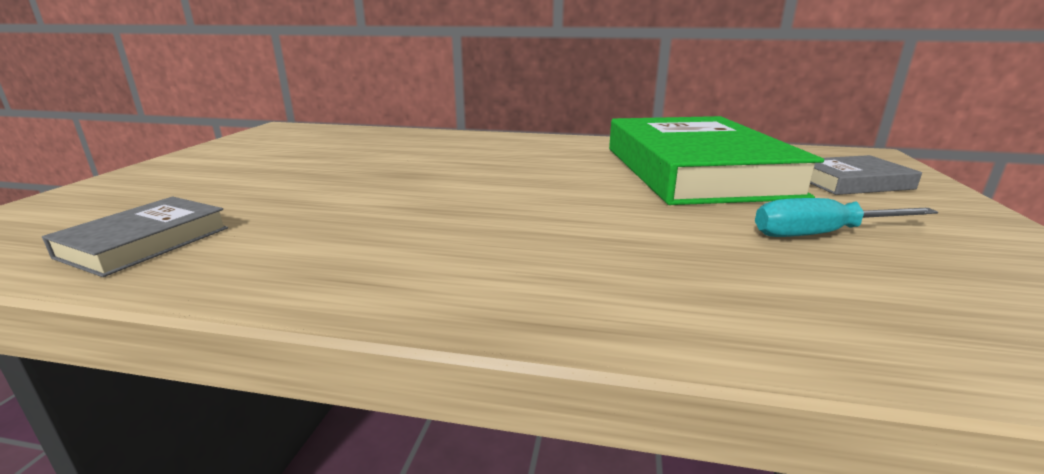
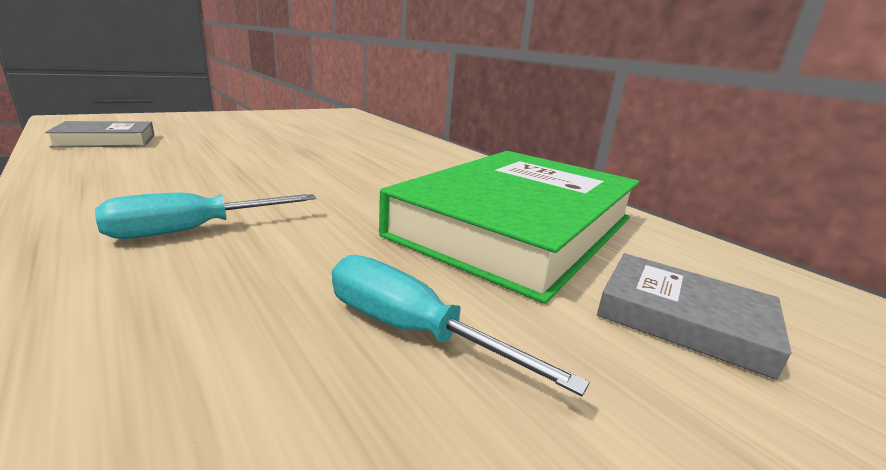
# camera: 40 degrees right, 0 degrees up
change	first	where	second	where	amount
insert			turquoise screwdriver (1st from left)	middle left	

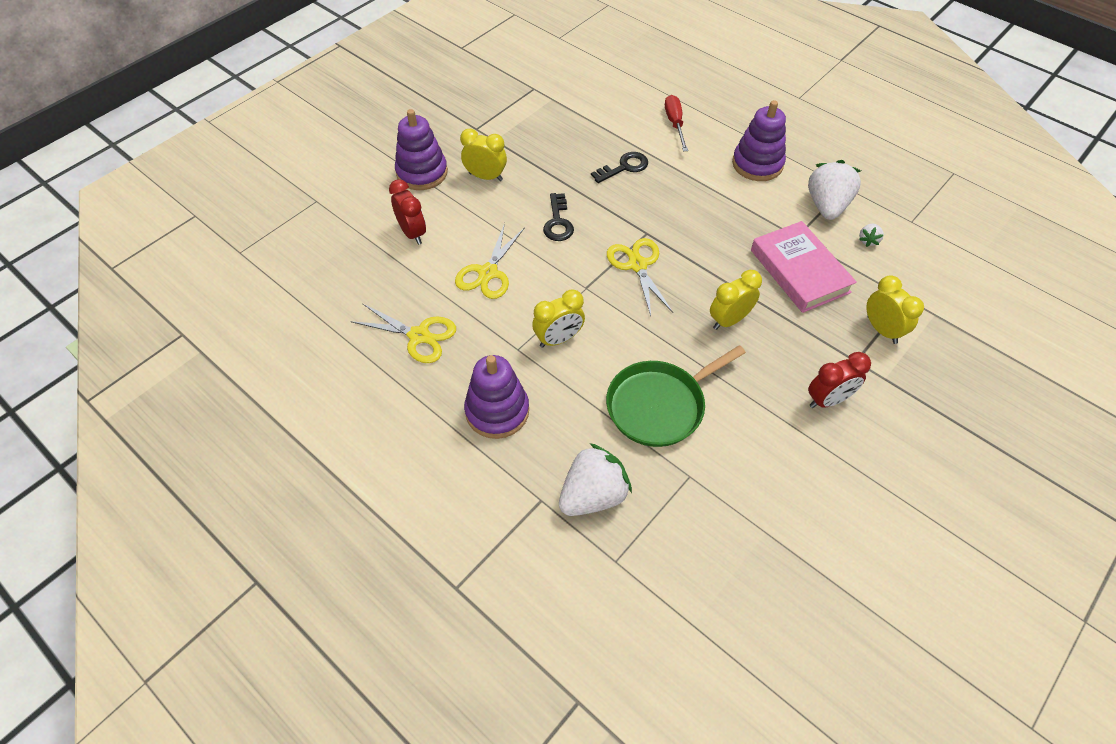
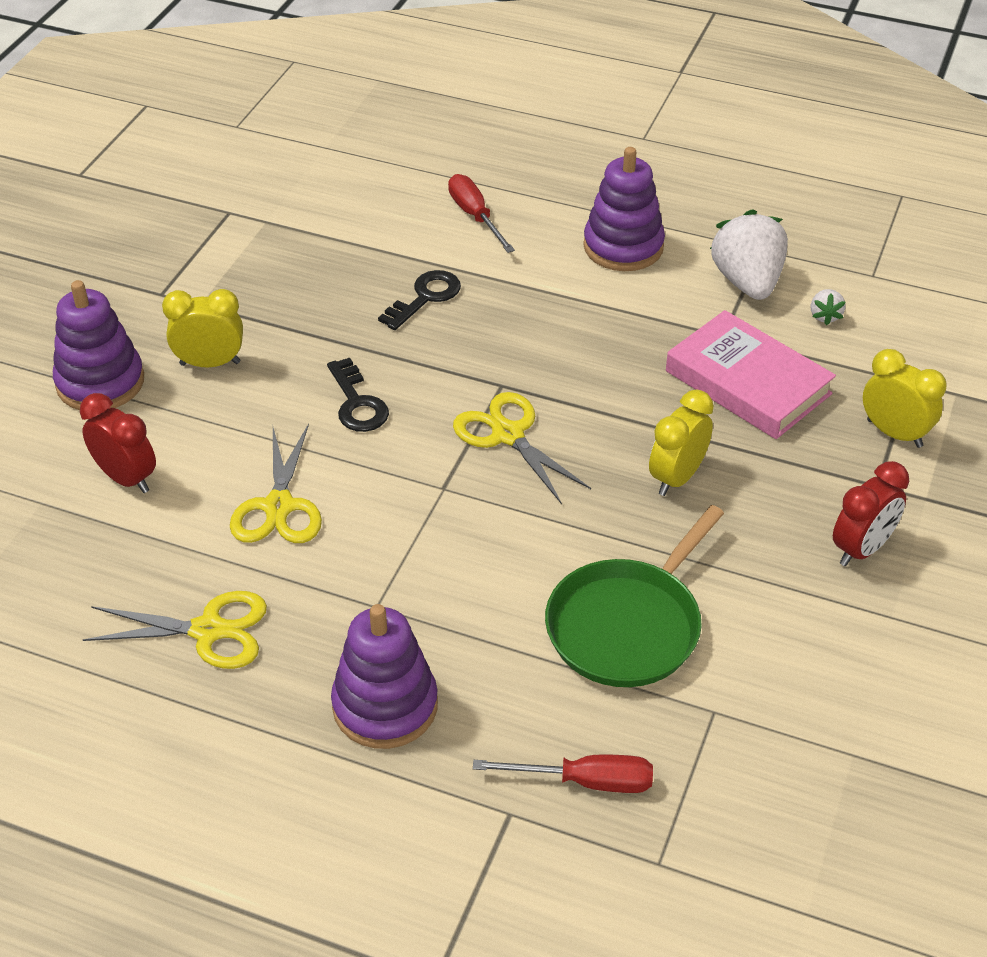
# camera: 20 degrees left, 10 degrees down
change	first	where	second	where	amount
delete	yellow clock (2nd from left)	centre			
replace	white strawberry (1st from left)	centre	red screwdriver (2nd from left)	bottom centre	

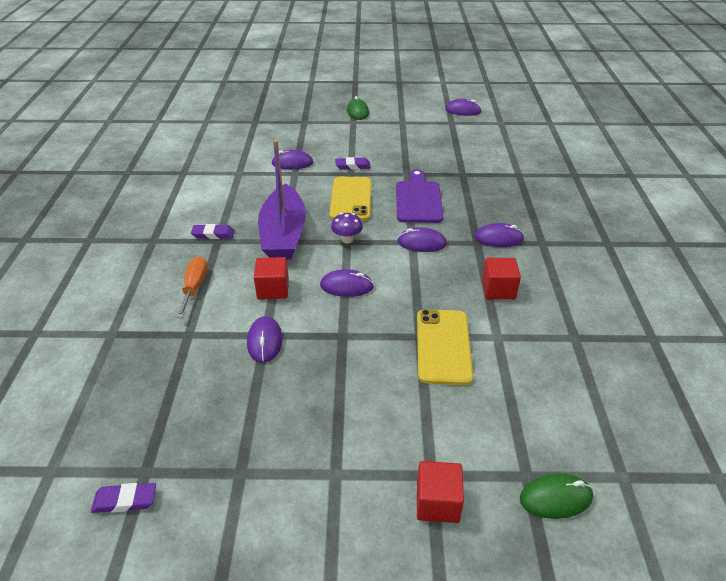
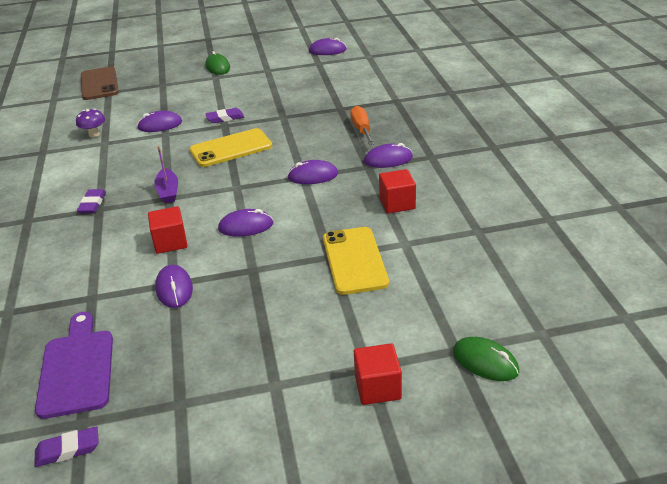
# camera: 10 degrees left, 5 degrees down
change	first	where	second	where	amount
resize	purple boat	centre		middle left	x0.48
move	purple cutting board	centre		bottom left	
rotate	yellow phone (1st from left)	centre		top centre	75 degrees clockwise
move	purple mushroom	centre		top left	
rotate	purple eraser (2nd from left)	middle left		middle left	75 degrees counterclockwise
move	orange screwdriver	middle left		top centre	
rotate	green mouse (2nd from left)	bottom right		bottom right	60 degrees clockwise
insert			brown phone	top left	

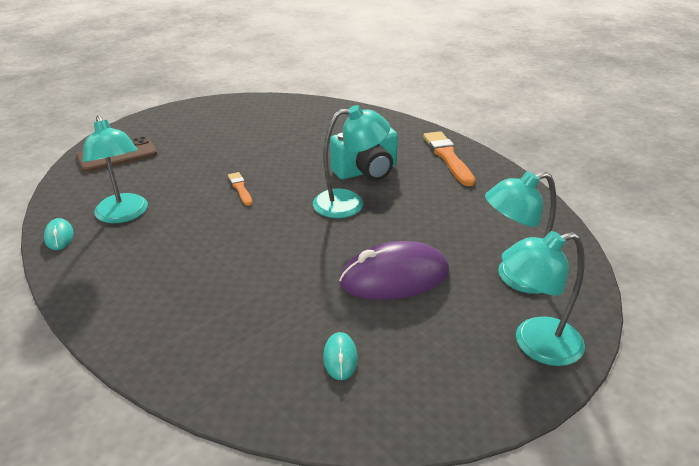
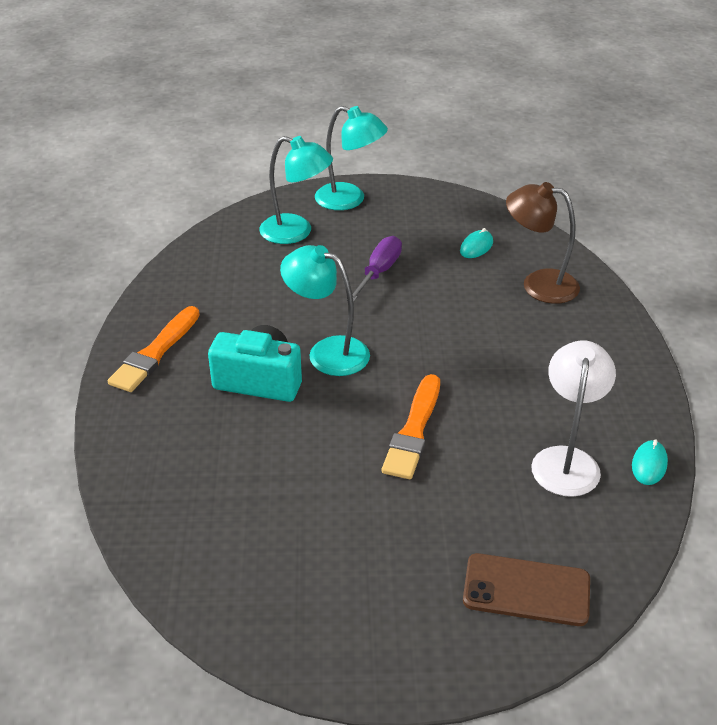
# camera: 140 degrees left, 5 degrees up
change	first	where	second	where	amount
recolor	turquoise lamp (1st from left)	middle left	white lamp	middle right	
resize	orange brush (1st from left in the first image)	centre	orange brush (2nd from left)	centre	x1.82
replace	purple mouse	centre	purple screwdriver	centre	
insert			brown lamp	middle right	

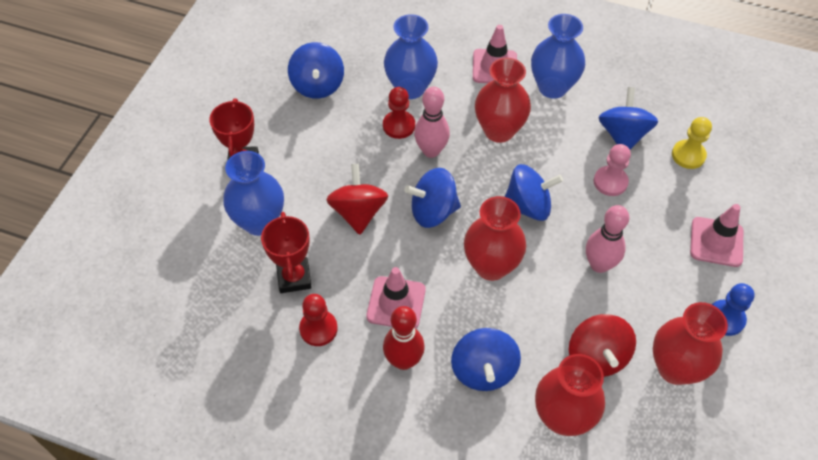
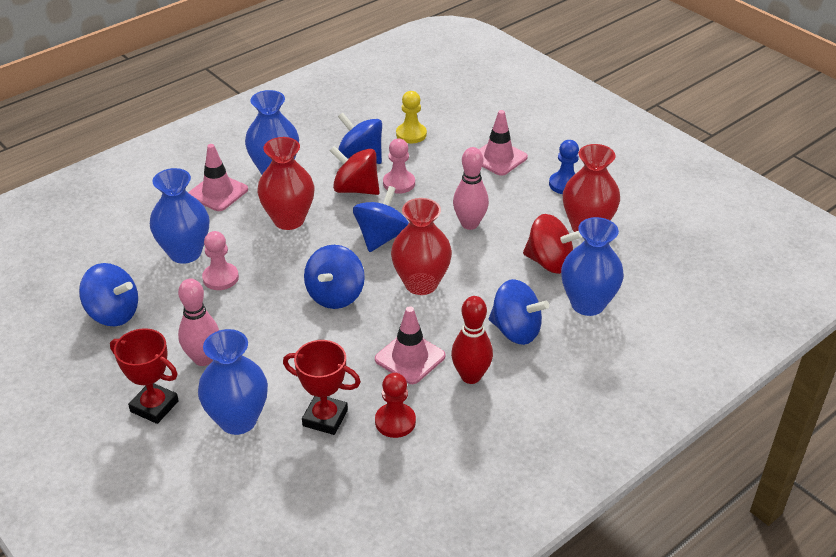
# camera: 60 degrees left, 15 degrees down
change	first	where	second	where	amount
recolor	red pawn (2nd from left)	top centre	pink pawn (1st from left)	middle left	
move	pink bowling pin (1st from left)	top centre		middle left	
move	red spinning top (1st from left)	centre		top centre	
recolor	red vase (3rd from left)	bottom right	blue vase (4th from left)	middle right	

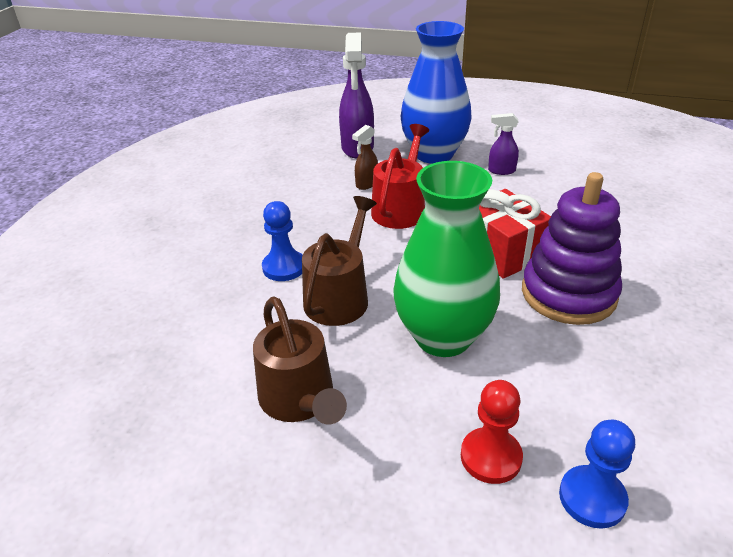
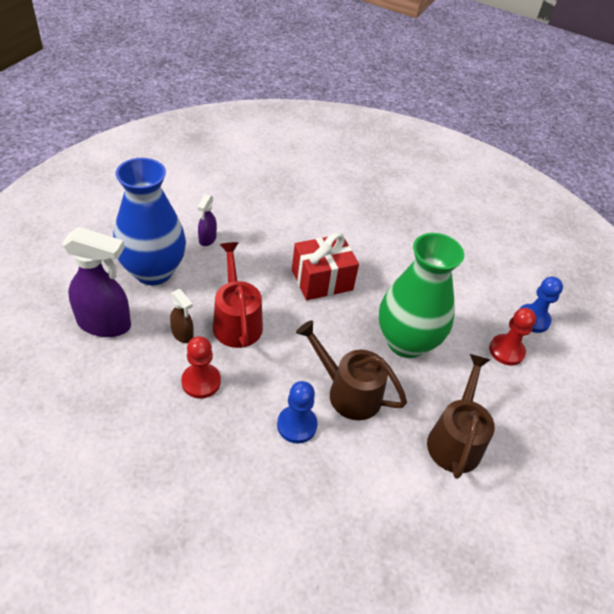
# camera: 85 degrees left, 10 degrees up
change	first	where	second	where	amount
rotate	red watering can	top centre		centre	45 degrees clockwise
delete	purple stacking toy	middle right			
rotate	brown watering can (1st from left in the first image)	centre	brown watering can (2nd from left)	bottom right	60 degrees counterclockwise
insert			red pawn (1st from left)	middle left	

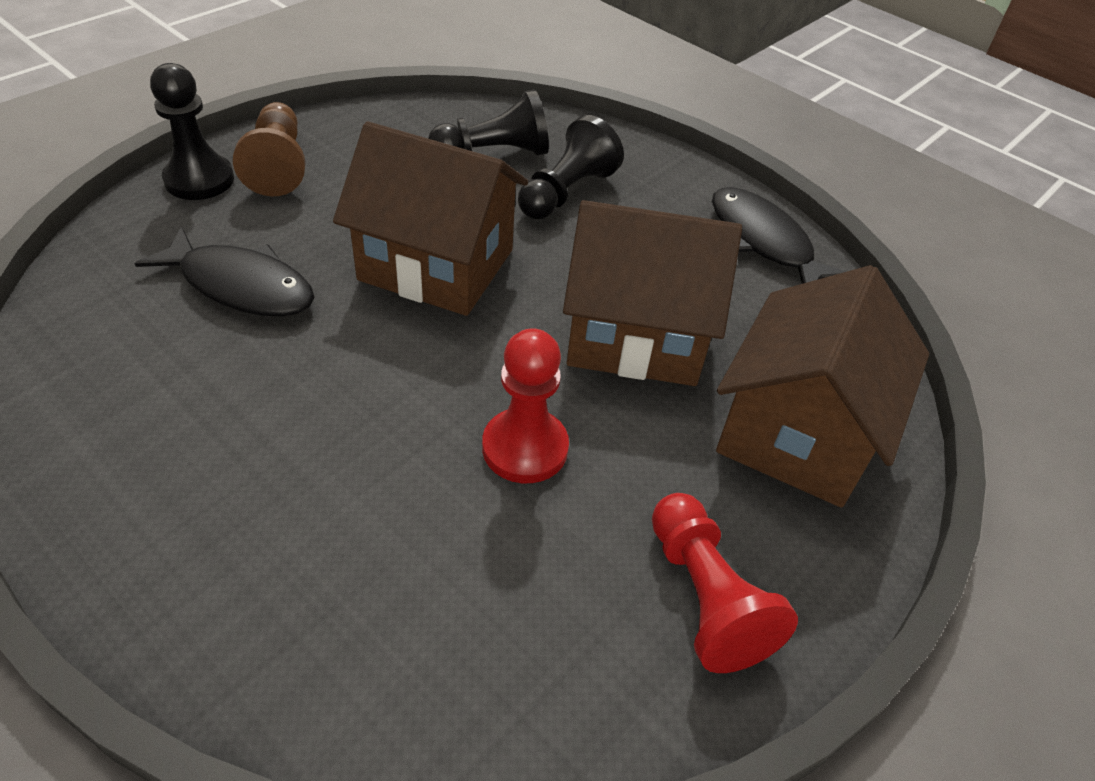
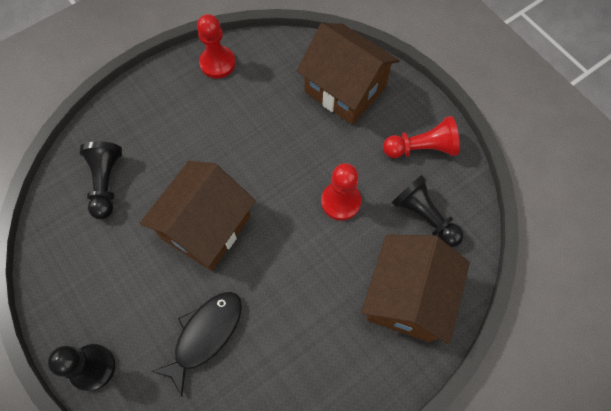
# camera: 75 degrees left, 20 degrees up
change	first	where	second	where	amount
delete	brown pawn	top left			
move	black pawn (3rd from left)	top centre		middle right	
replace	black fish (2nd from left)	top right	red pawn (1st from left)	top centre	
move	brown house (2nd from left in the first image)	centre	brown house (3rd from left)	bottom right	

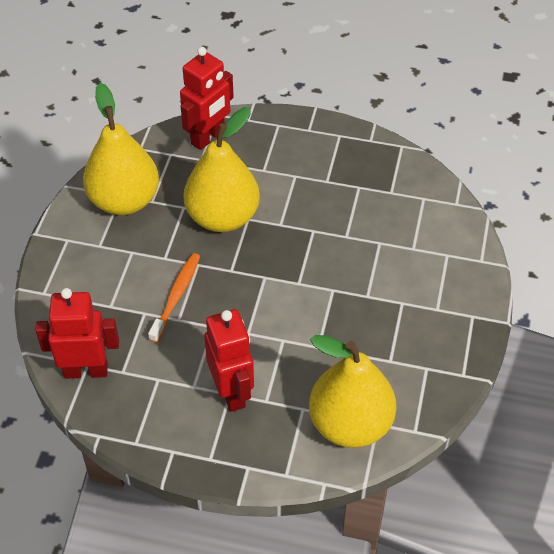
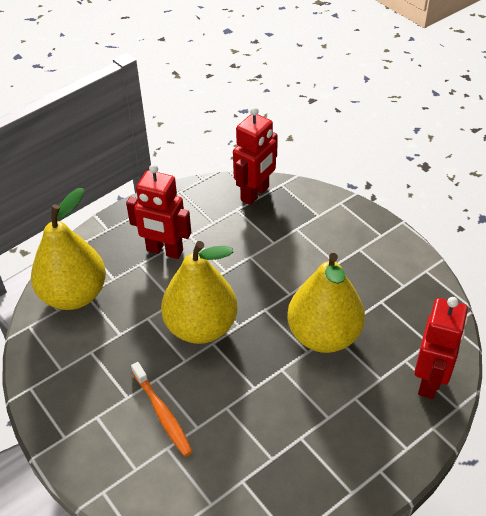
# camera: 130 degrees right, 5 degrees down
change	first	where	second	where	amount
rotate	red robot (2nd from left in the first image)	top centre	red robot (3rd from left)	bottom right	150 degrees counterclockwise
move	yellow pear (1st from left in the first image)	top left	yellow pear (2nd from left)	centre	
move	orange toothbrush	middle left		bottom centre	

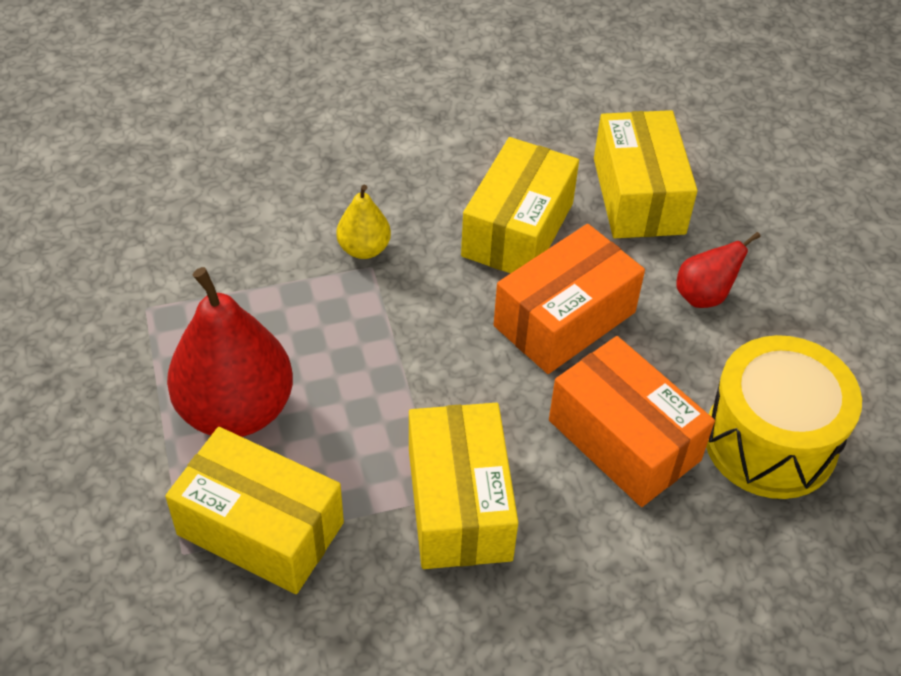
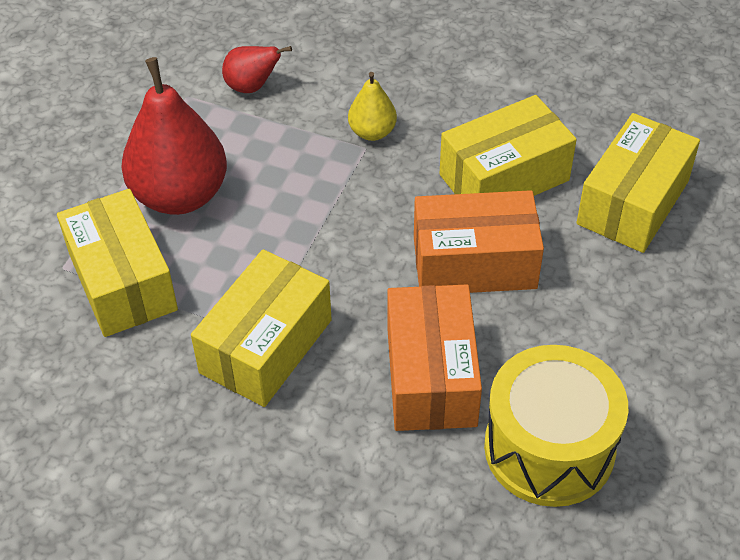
# camera: 40 degrees right, 0 degrees up
change	first	where	second	where	amount
move	red pear (2nd from left)	middle right		top centre	

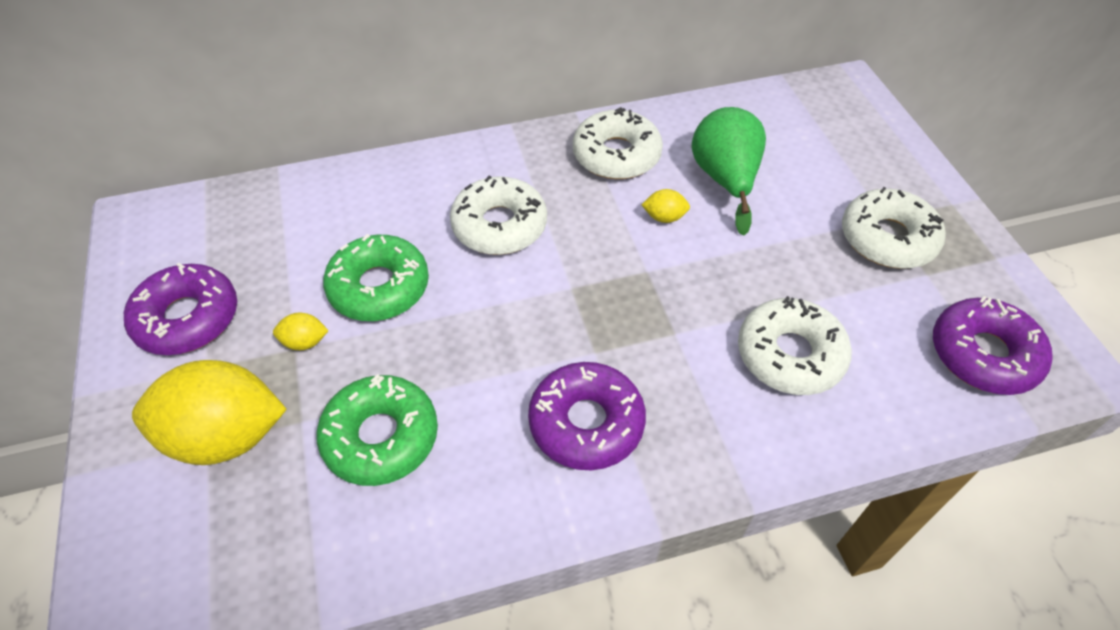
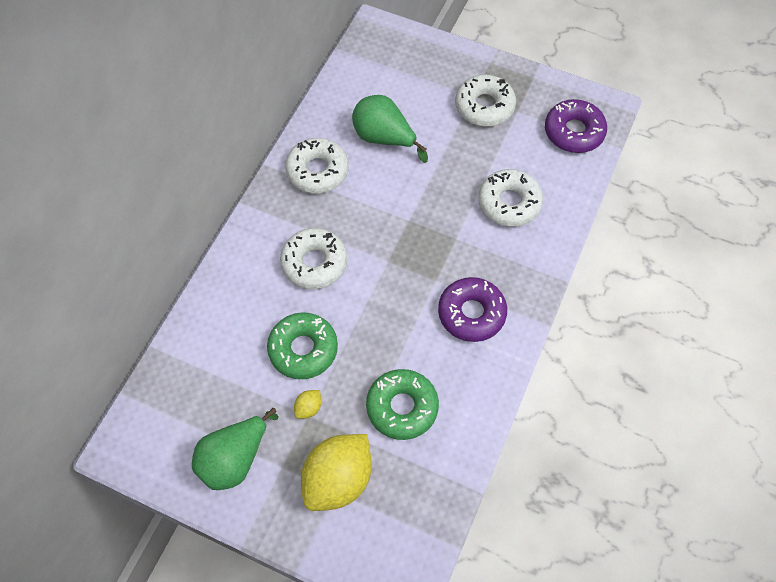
# camera: 50 degrees left, 10 degrees up
change	first	where	second	where	amount
delete	yellow lemon (3rd from left)	top centre			
replace	purple donut (1st from left)	middle left	green pear (1st from left)	bottom left	

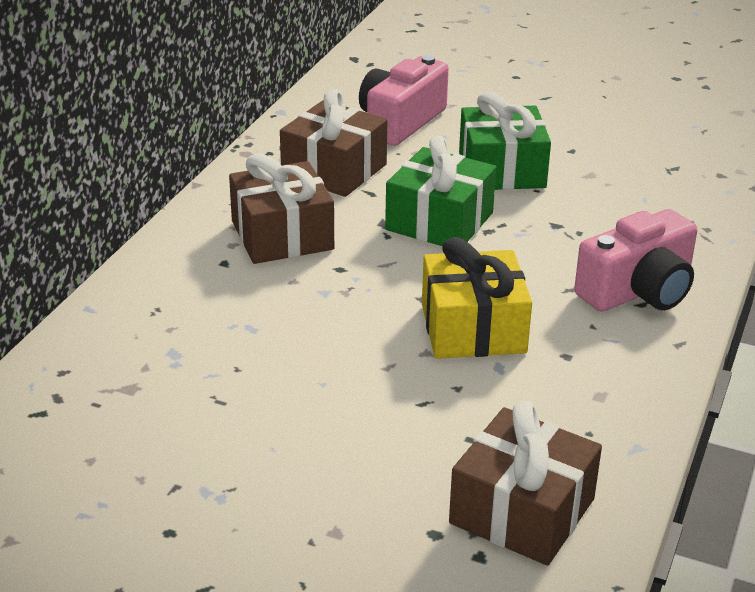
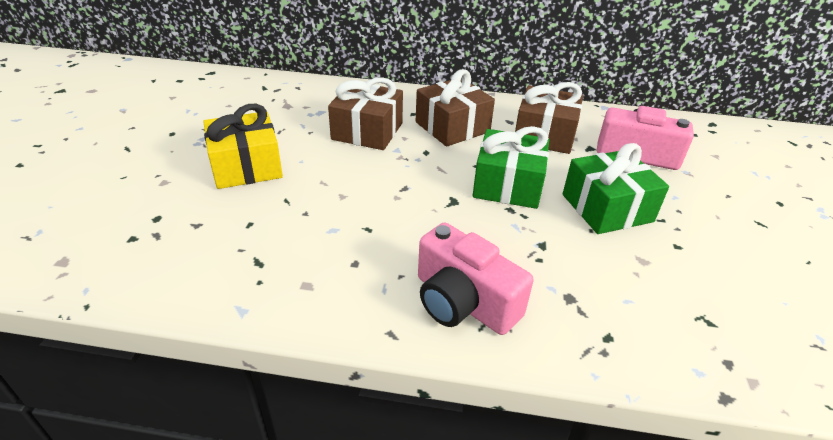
# camera: 75 degrees right, 5 degrees up
change	first	where	second	where	amount
move	yellow gift	centre		top left	
move	brown gift (3rd from left in the first image)	bottom right	brown gift (1st from left)	top centre	

